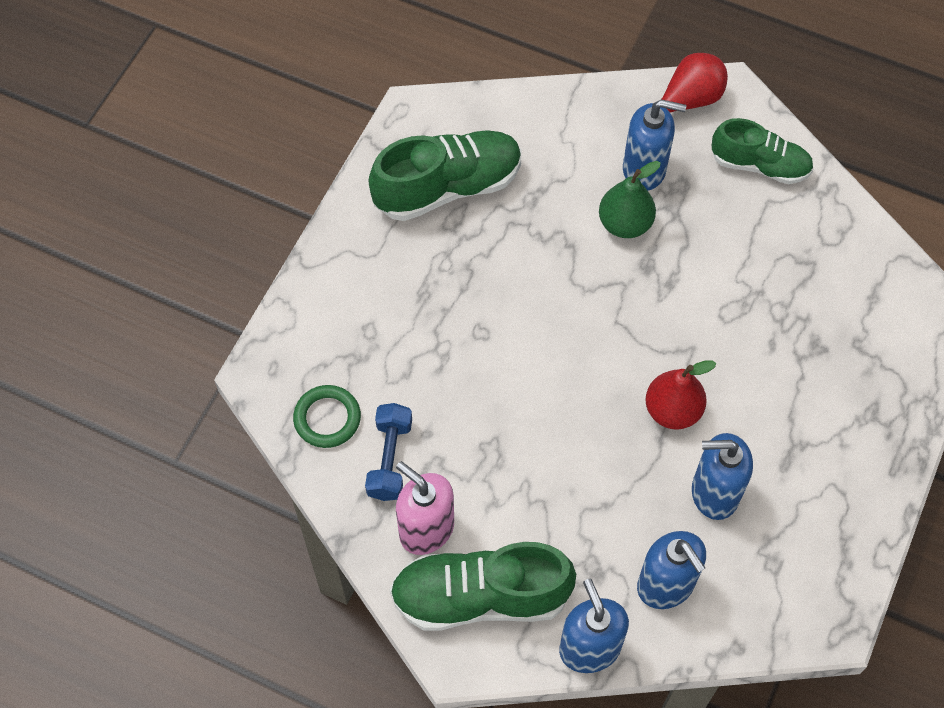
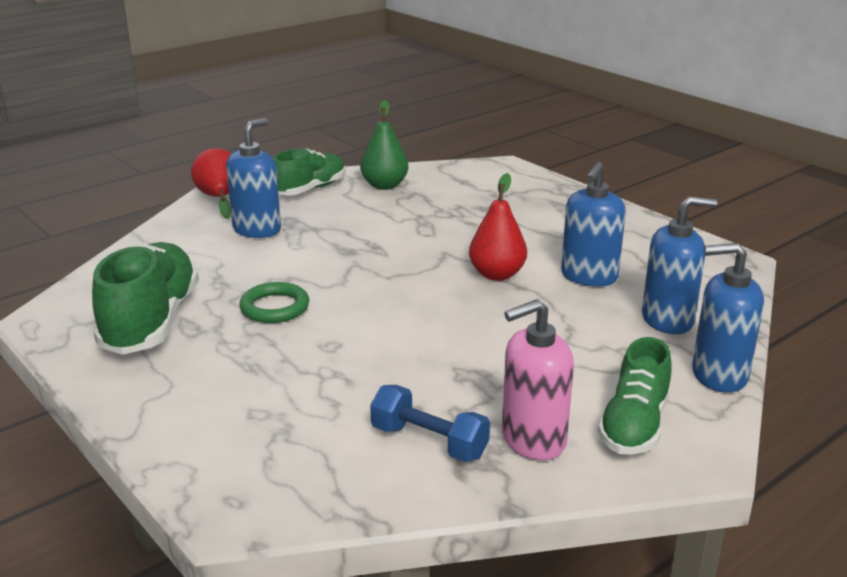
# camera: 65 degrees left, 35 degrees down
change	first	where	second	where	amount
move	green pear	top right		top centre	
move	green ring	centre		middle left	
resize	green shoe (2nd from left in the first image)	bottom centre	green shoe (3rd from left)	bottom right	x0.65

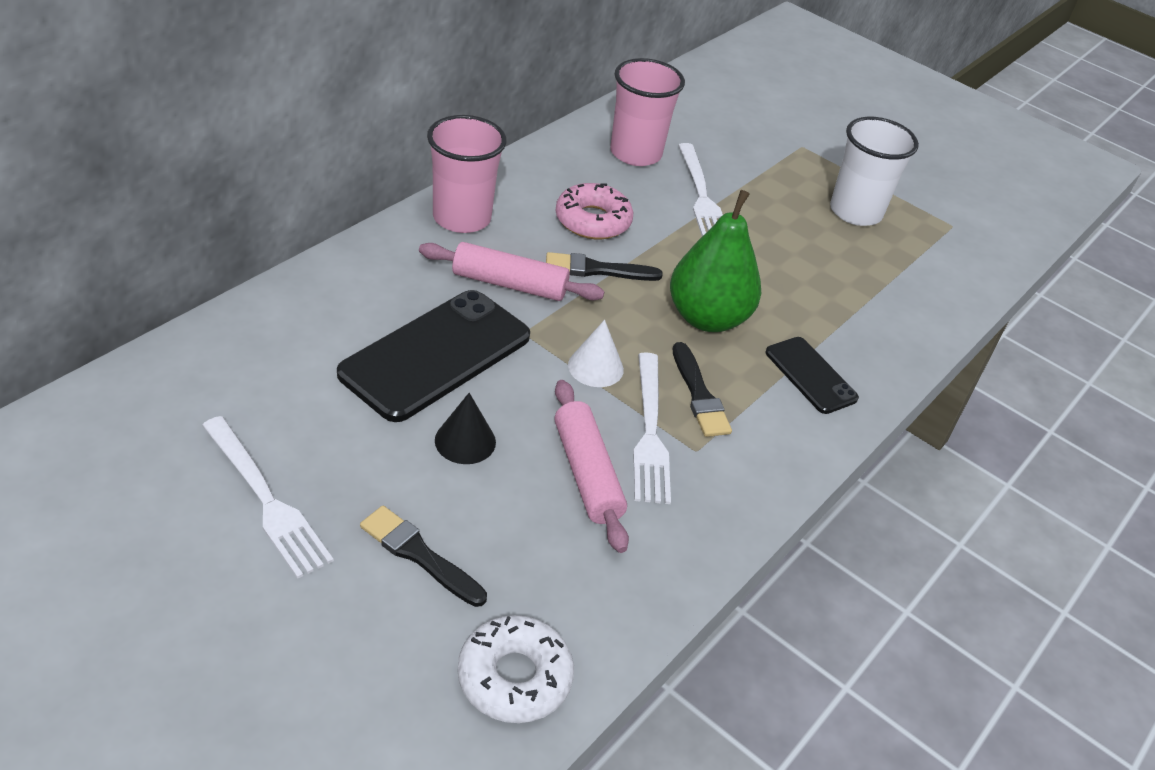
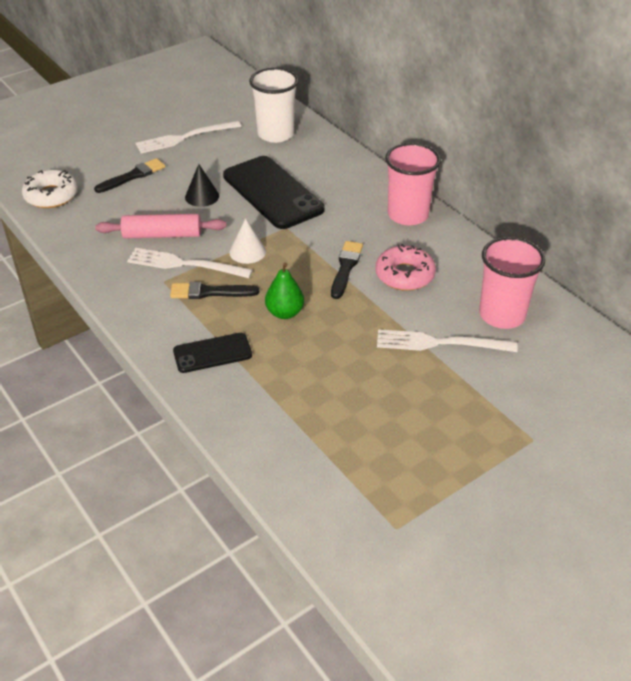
# camera: 110 degrees right, 0 degrees up
change	first	where	second	where	amount
move	white cup	top right		top centre	
resize	green pear	centre		centre	x0.58
delete	pink rolling pin (1st from left)	centre			

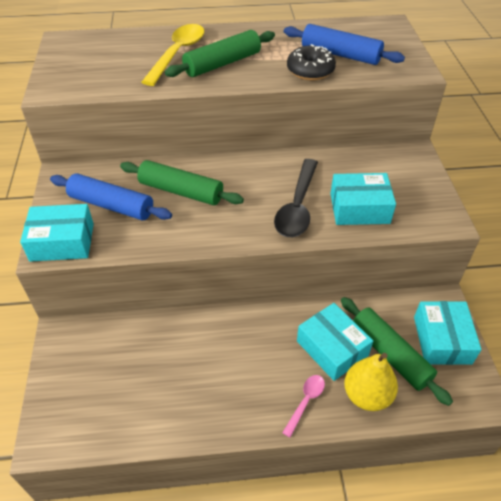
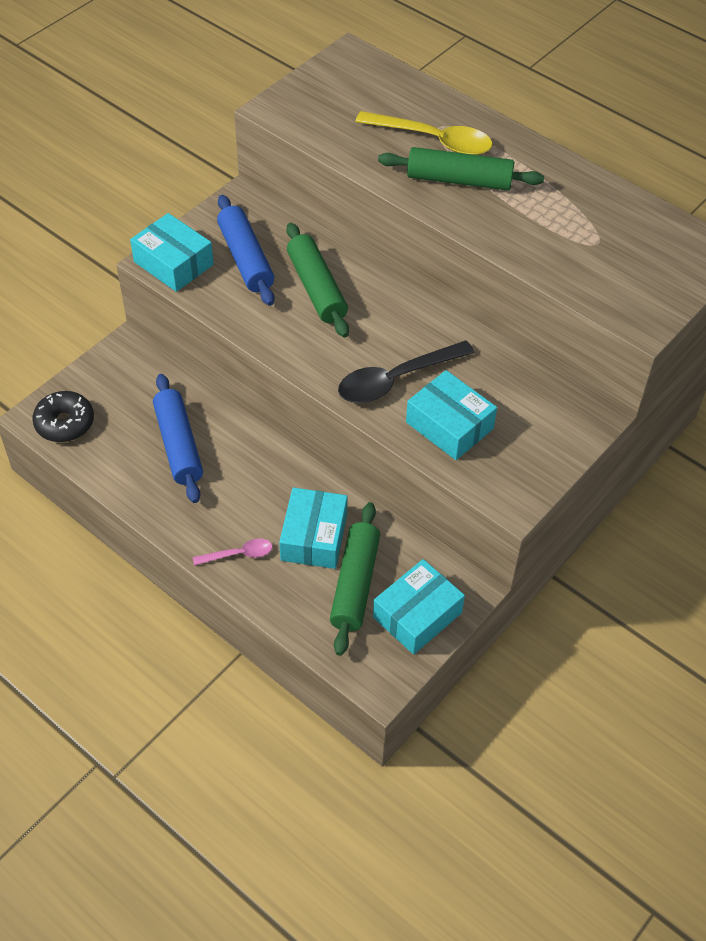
# camera: 45 degrees right, 5 degrees up
change	first	where	second	where	amount
rotate	yellow spoon	top centre		top centre	45 degrees clockwise
move	blue rolling pin (2nd from left in the first image)	top right	blue rolling pin (1st from left)	middle left	
move	black donut	top centre		middle left	
delete	yellow pear	bottom right			

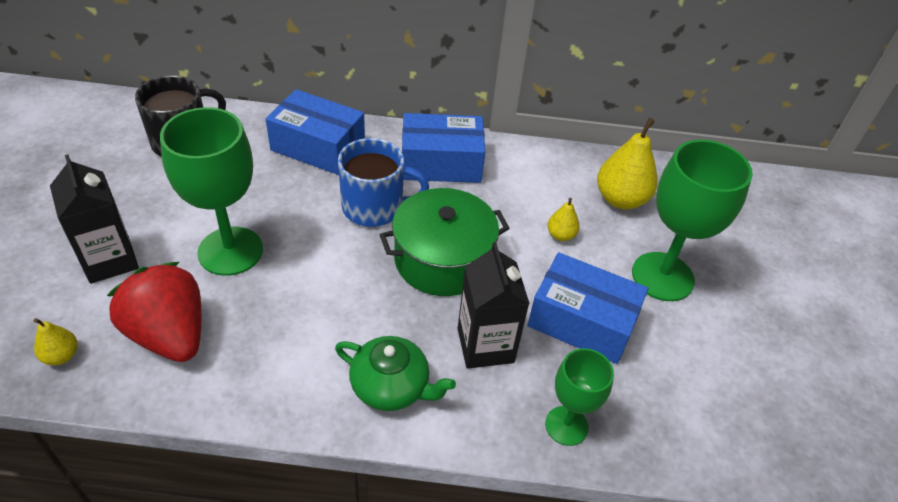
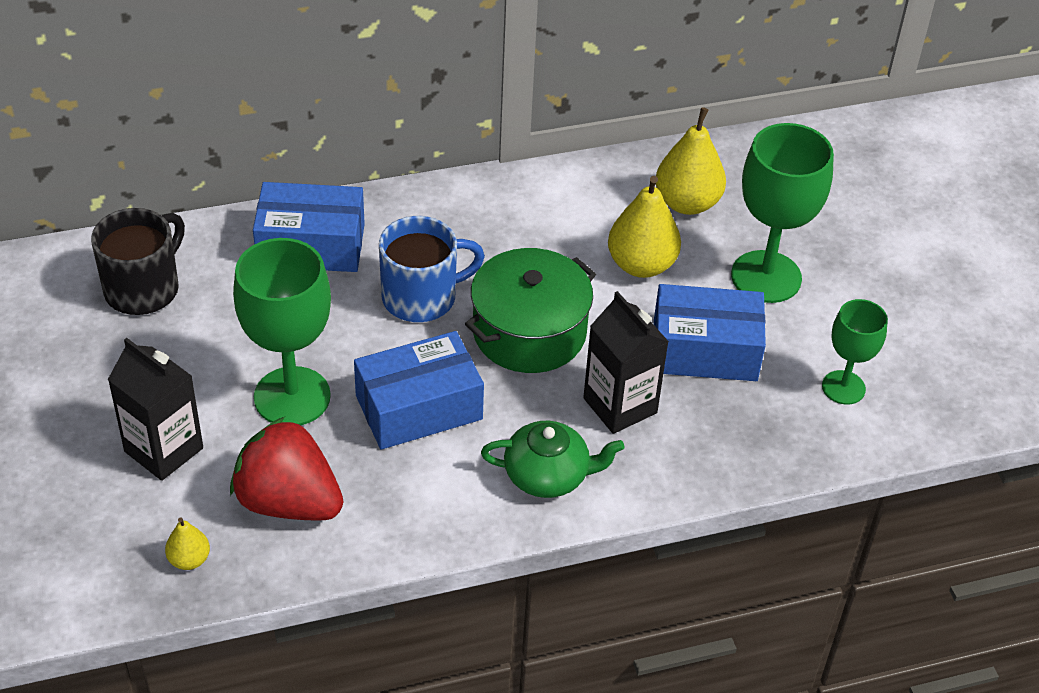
# camera: 20 degrees left, 0 degrees up
change	first	where	second	where	amount
move	blue box (2nd from left)	top centre		centre	
resize	yellow pear (2nd from left)	centre		top centre	x1.95
move	green goblet (2nd from left in the first image)	bottom centre	green goblet (3rd from left)	middle right	

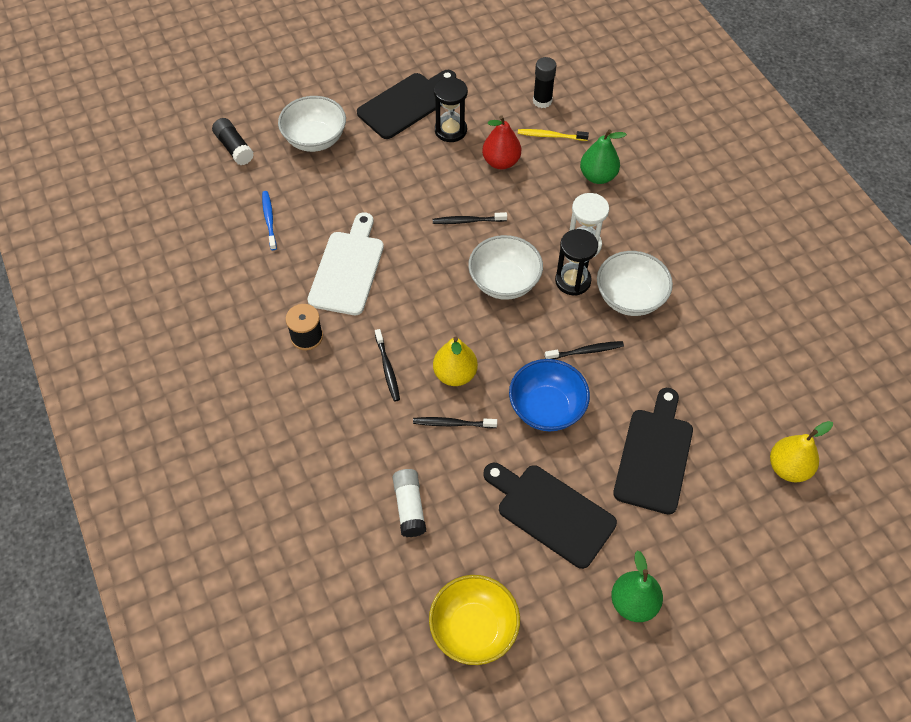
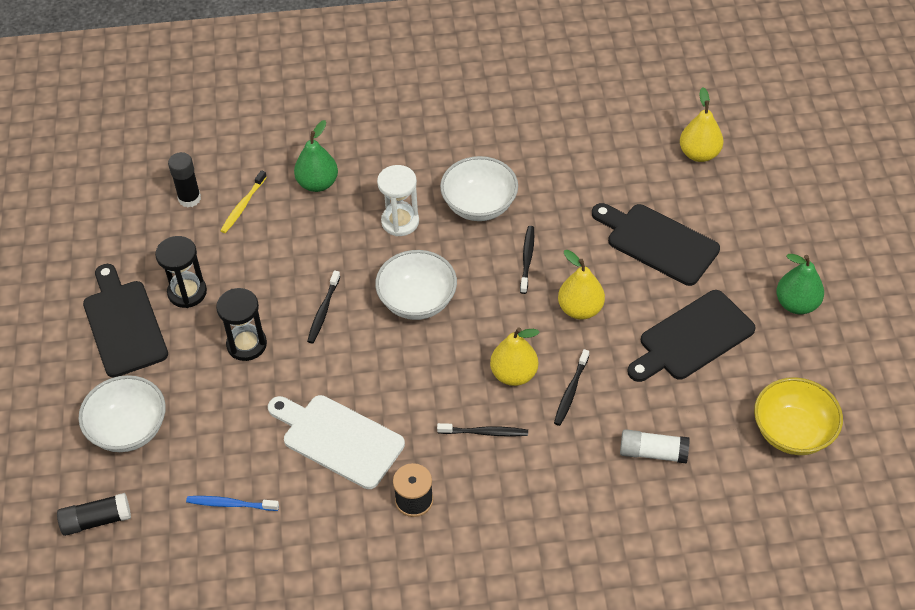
# camera: 70 degrees left, 5 degrees down
change	first	where	second	where	amount
delete	red pear	top centre			
move	black hourglass (2nd from left)	centre		middle left	
replace	blue bowl	centre	yellow pear (2nd from left)	centre	

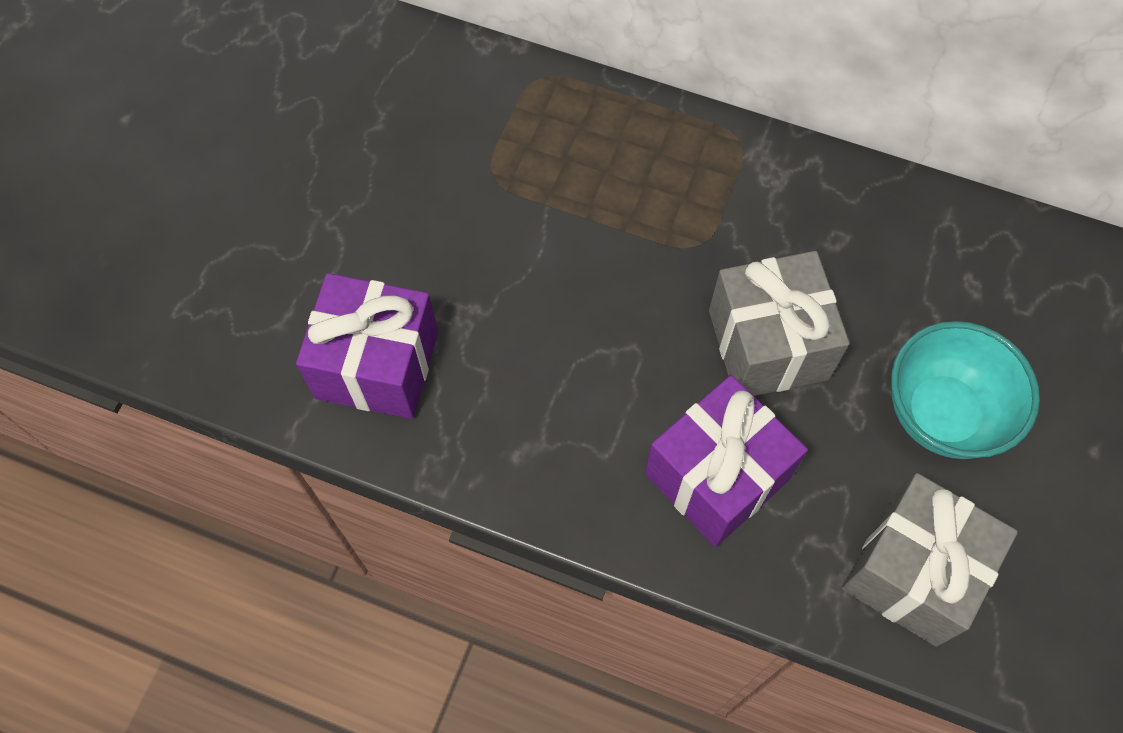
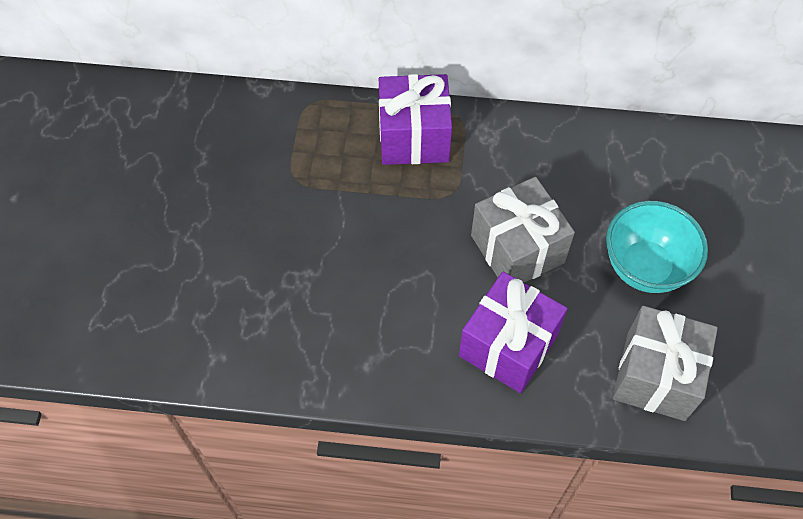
# camera: 15 degrees left, 5 degrees down
change	first	where	second	where	amount
move	purple gift (1st from left)	middle left		top centre	

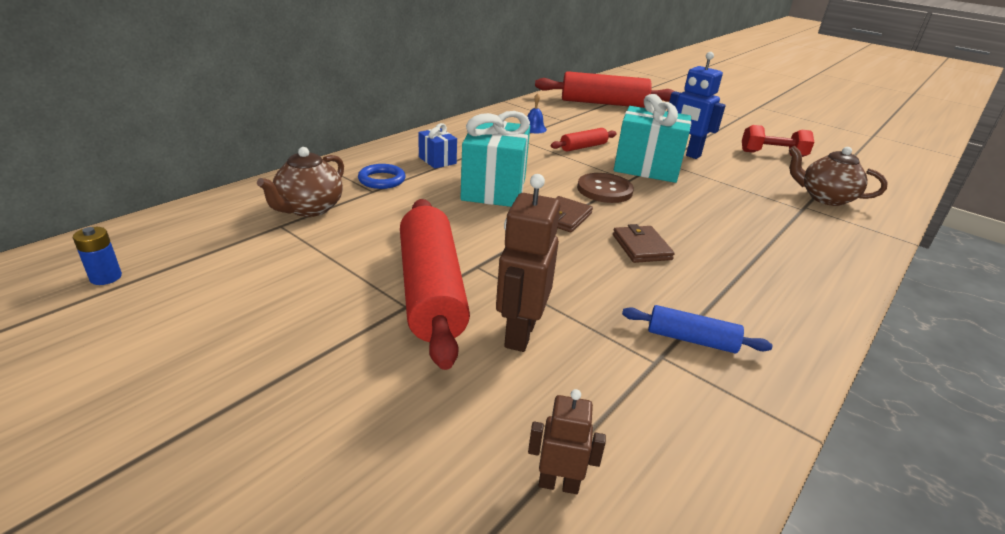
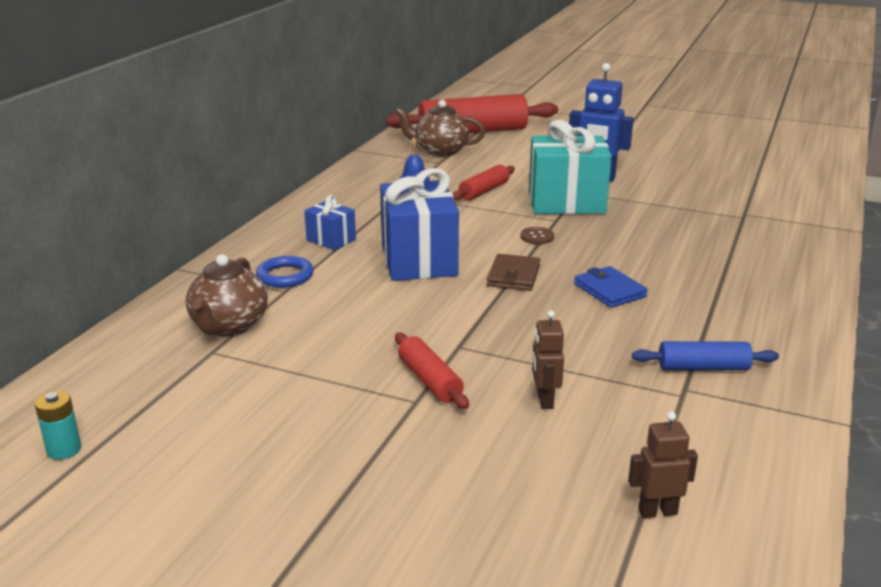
# camera: 15 degrees left, 5 degrees down
change	first	where	second	where	amount
recolor	turquoise gift (1st from left)	top centre	blue gift (2nd from left)	centre	
delete	red dumbbell	top right			
move	brown teapot (2nd from left)	top right		top centre	
resize	brown button	centre		centre	x0.53
resize	brown robot (1st from left)	centre		centre	x0.57
resize	red rolling pin (1st from left)	centre		centre	x0.49
recolor	brown wallet (2nd from left)	centre	blue wallet	middle right	
recolor	blue battery	middle left	turquoise battery	bottom left	

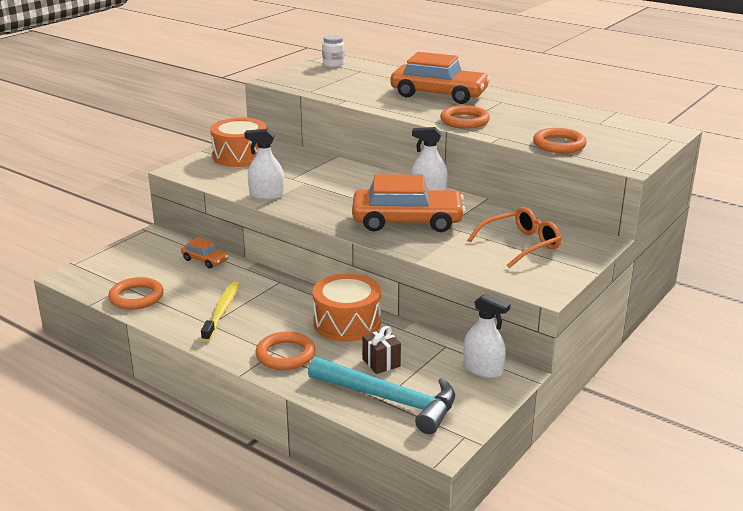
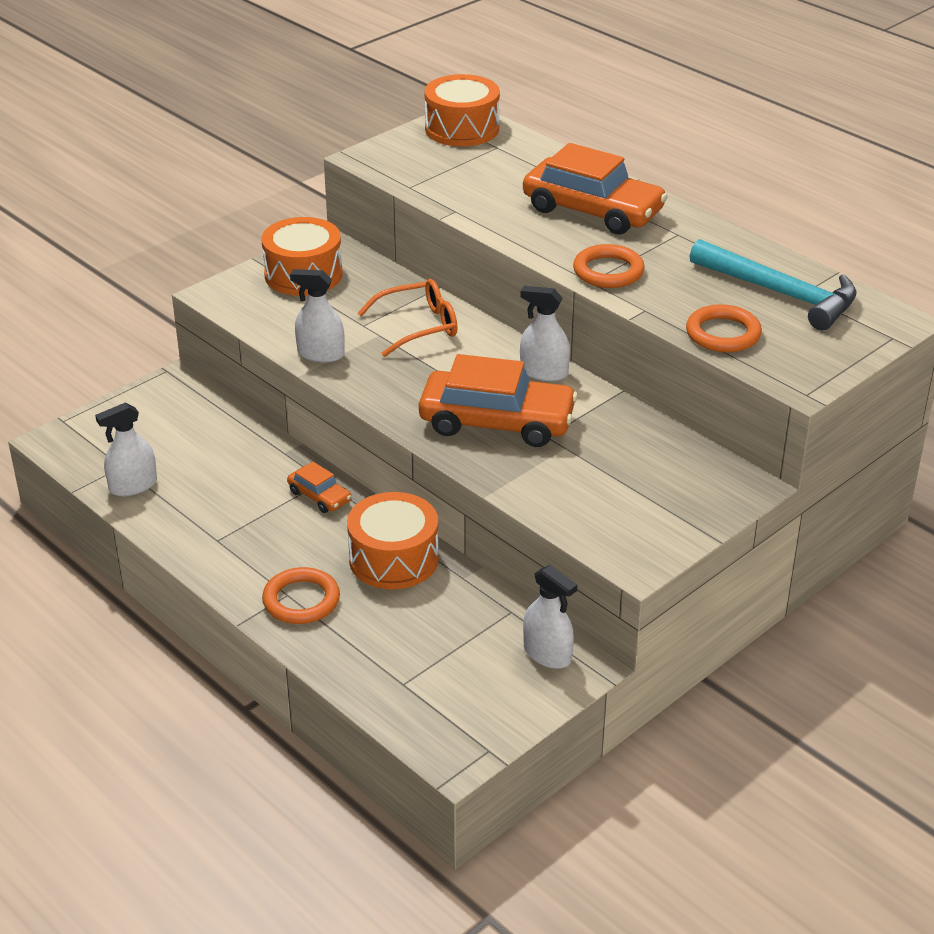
# camera: 10 degrees right, 10 degrees up
change	first	where	second	where	amount
replace	white jar	top centre	orange drum (3rd from left)	top centre	
move	orange glasses	middle right		centre	
move	orange car (1st from left)	middle left		centre	
replace	orange ring (1st from left)	middle left	white spray bottle (1st from left)	middle left	
delete	yellow toothbrush	middle left			
delete	brown gift	bottom centre			
move	turquoise hammer	bottom centre		top right	

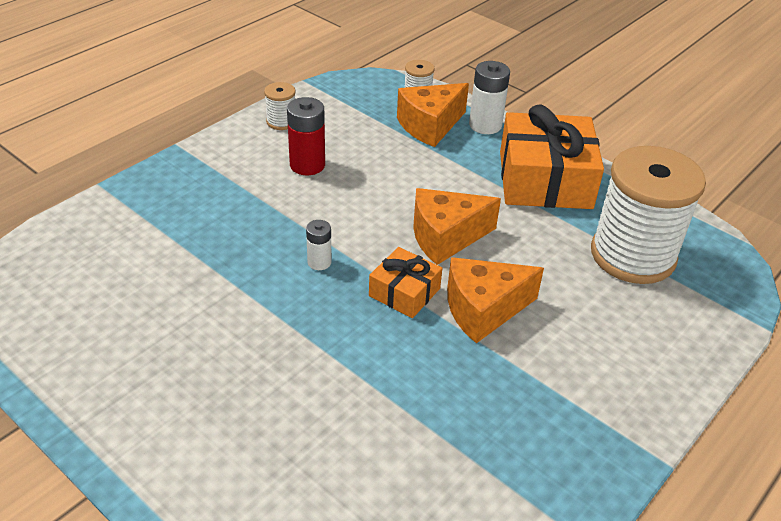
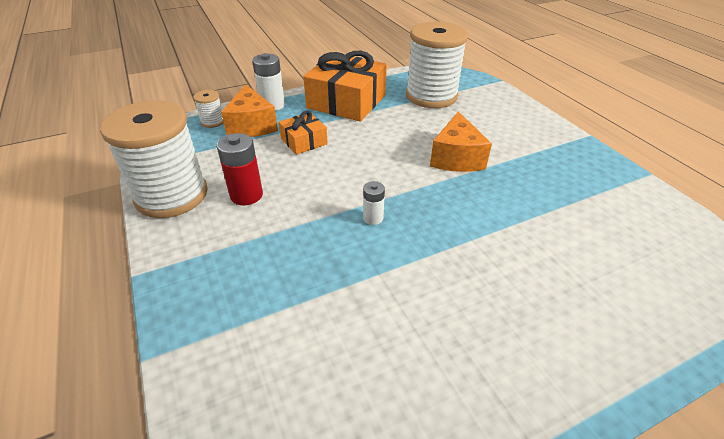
# camera: 65 degrees left, 0 degrees up
change	first	where	second	where	amount
resize	white spool (1st from left)	top centre		middle left	x2.40
delete	orange cheese (2nd from left)	centre			
move	orange gift (1st from left)	centre		top centre	

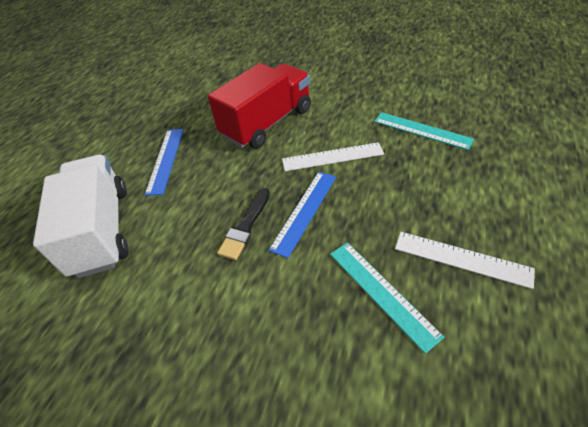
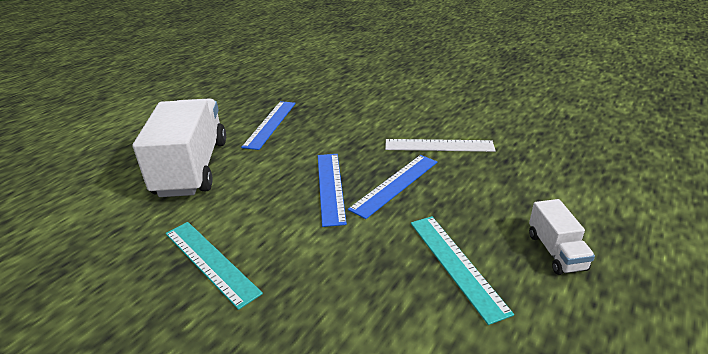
# camera: 10 degrees right, 15 degrees down
change	first	where	second	where	amount
delete	red truck	top centre			
move	turquoise ruler (2nd from left in the first image)	top right	turquoise ruler (1st from left)	bottom left	
replace	black brush	centre	blue ruler (2nd from left)	centre	
replace	white ruler (2nd from left)	middle right	white truck (2nd from left)	bottom right	

